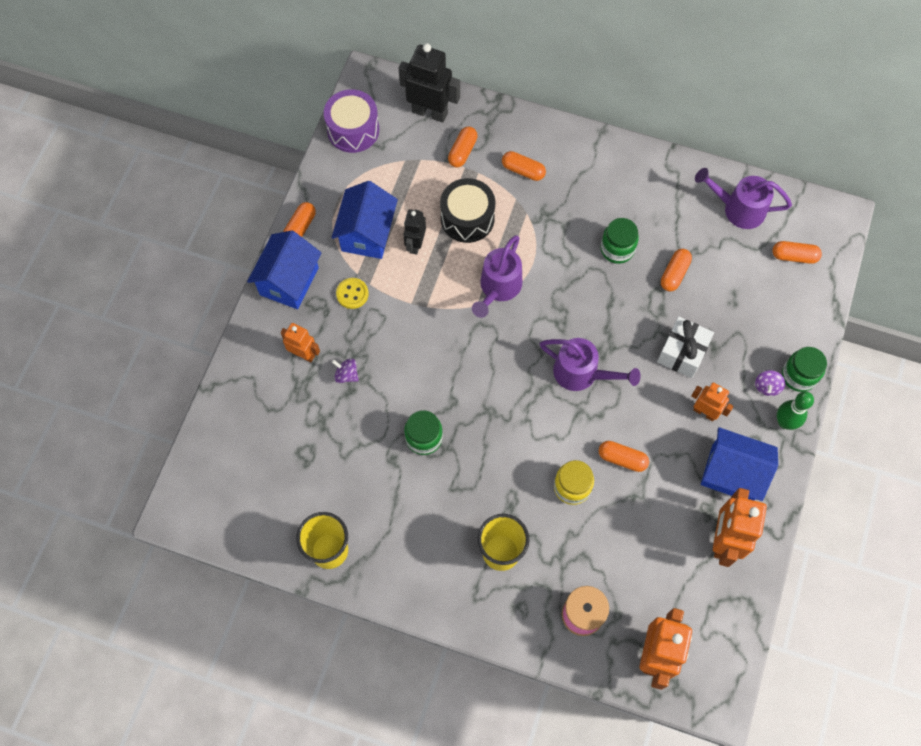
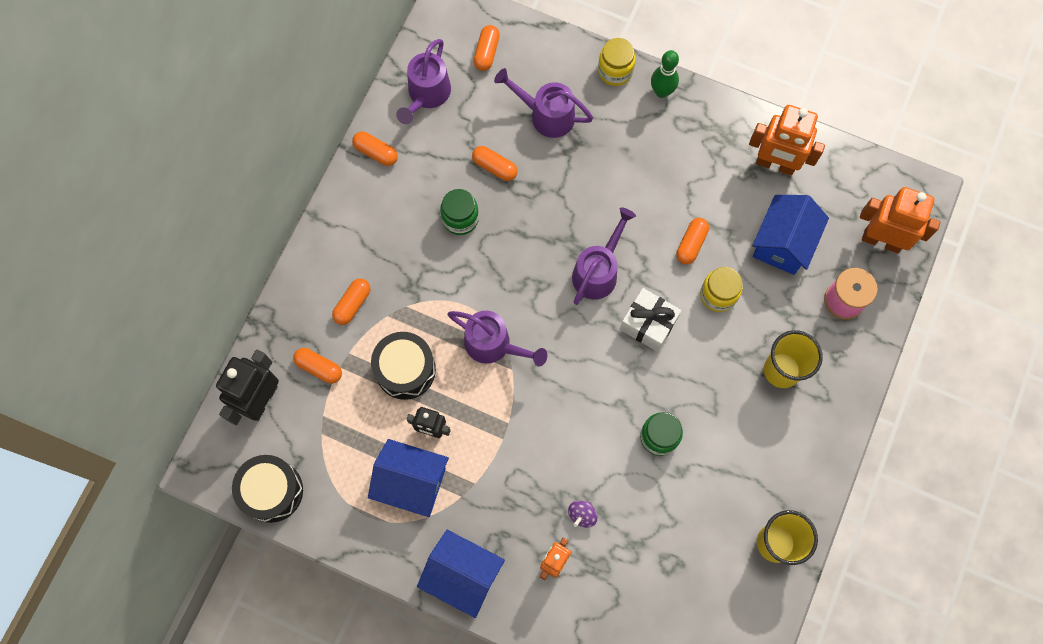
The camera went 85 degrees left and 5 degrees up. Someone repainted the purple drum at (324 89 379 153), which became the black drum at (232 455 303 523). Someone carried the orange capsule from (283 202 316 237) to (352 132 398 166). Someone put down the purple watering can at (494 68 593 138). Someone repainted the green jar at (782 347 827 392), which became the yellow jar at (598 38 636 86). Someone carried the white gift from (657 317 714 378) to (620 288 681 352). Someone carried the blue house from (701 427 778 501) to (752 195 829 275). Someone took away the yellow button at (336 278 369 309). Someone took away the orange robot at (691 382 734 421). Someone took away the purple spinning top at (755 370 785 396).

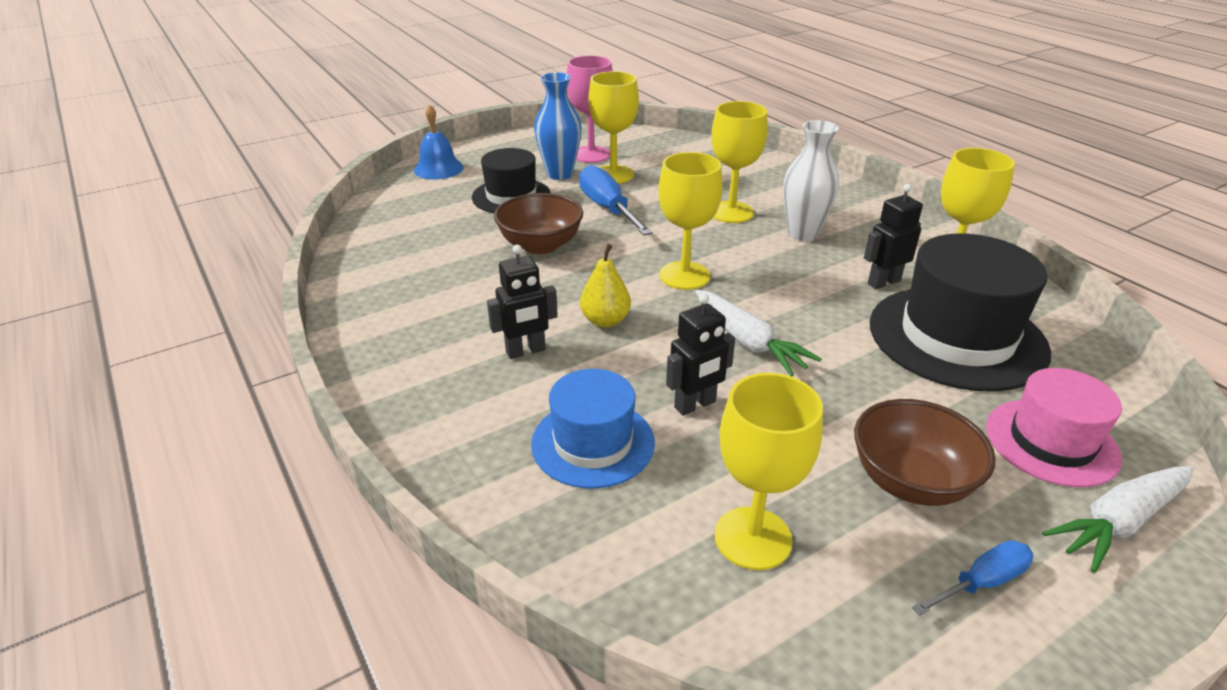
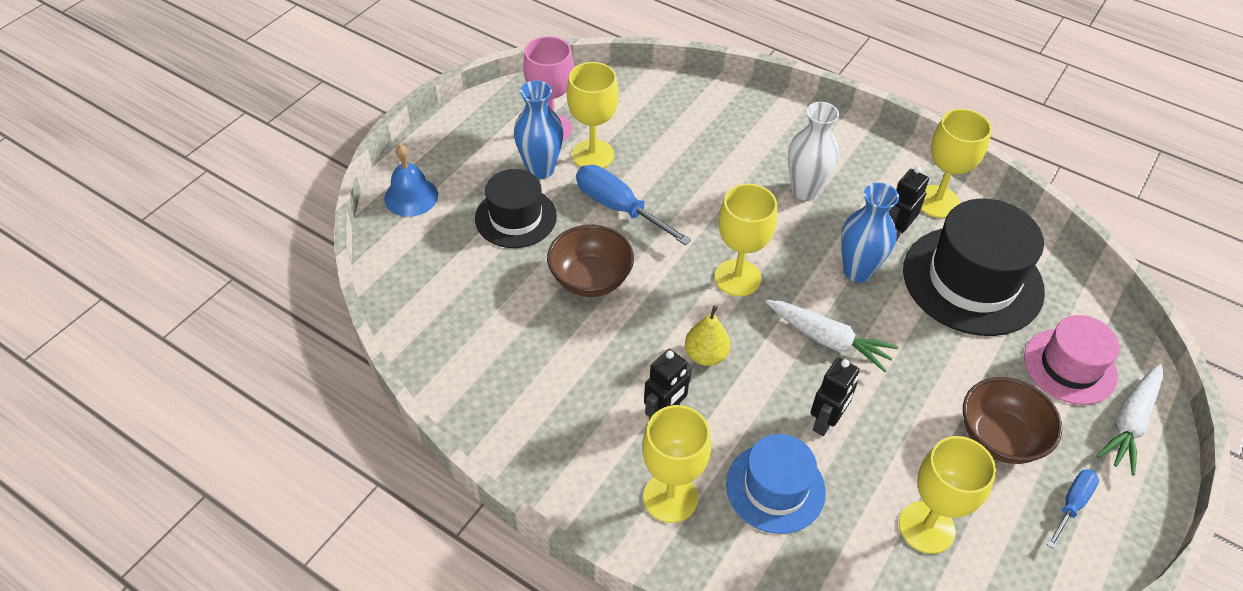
The camera went 25 degrees left and 15 degrees up. Someone carried the yellow goblet from (711 101 768 223) to (642 405 711 523). Someone put down the blue vase at (841 183 899 283).

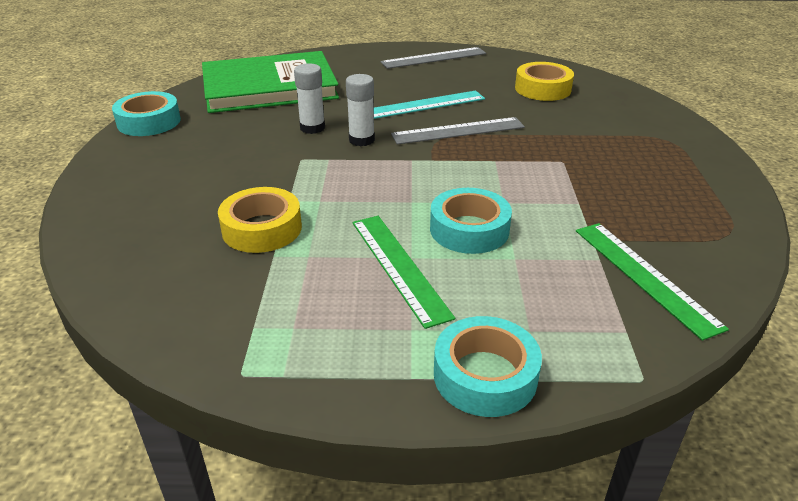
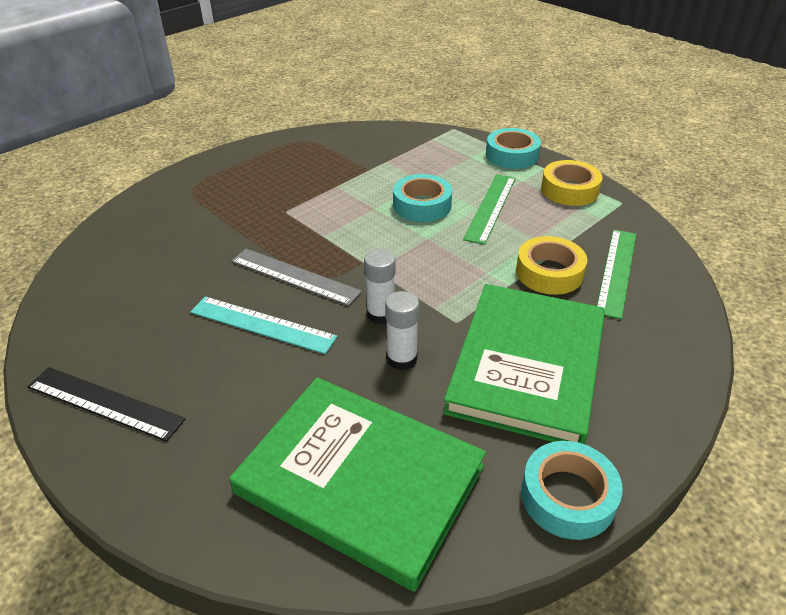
The camera went 135 degrees left and 5 degrees up. Someone repainted the grey ruler at (381 47 486 69), which became the black ruler at (27 367 185 442). Someone put down the green book at (443 284 605 444). Someone carried the yellow tape from (515 62 574 101) to (541 160 602 206). Someone carried the green ruler from (576 223 729 341) to (597 229 636 319).

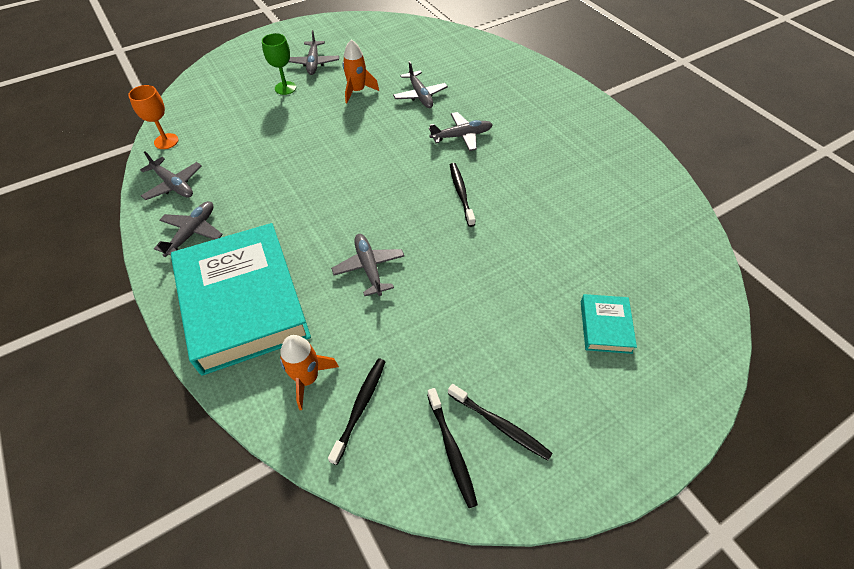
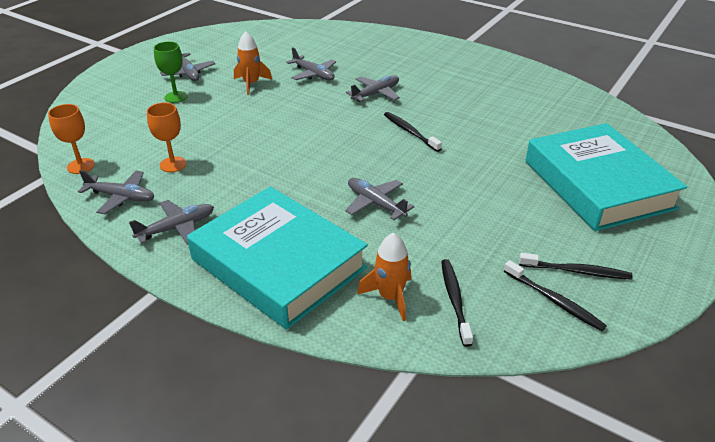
The camera went 25 degrees left and 15 degrees down. Someone rotated the grey plane at (154 201 223 257) by 60 degrees clockwise. Someone put down the orange goblet at (147 103 187 172). Someone scaled the turquoise book at (581 294 637 354) by 2.35.

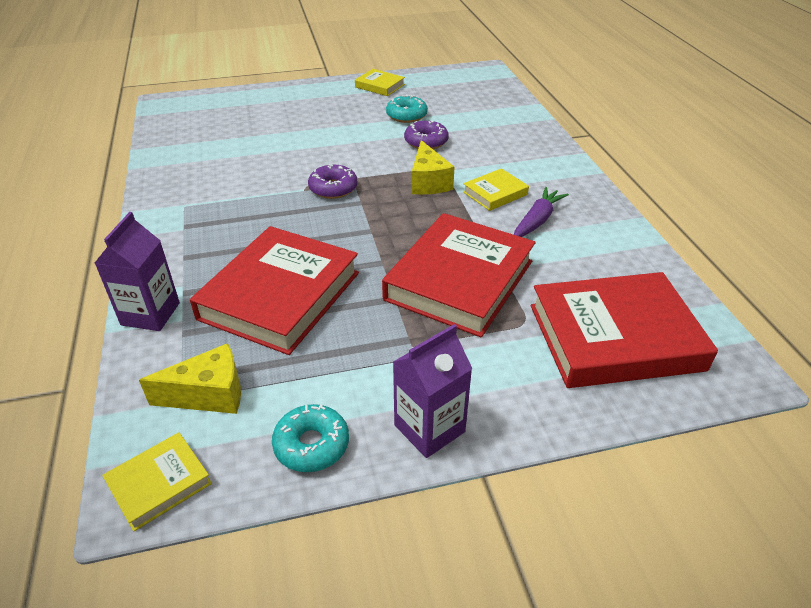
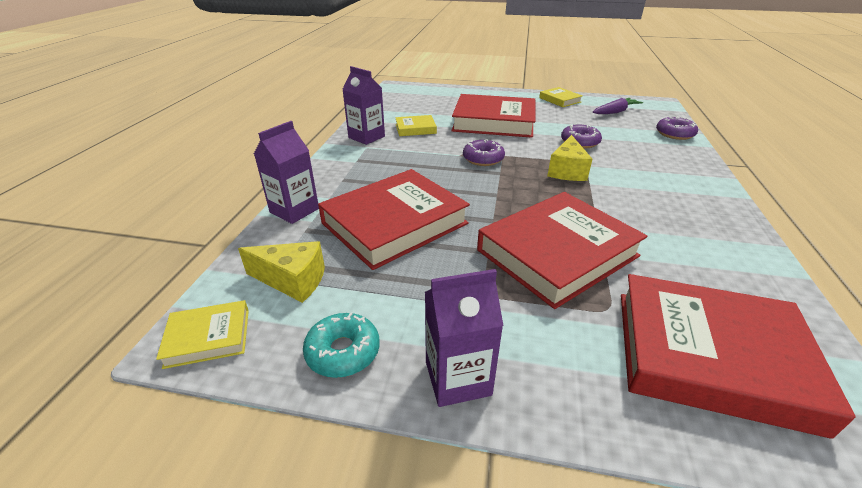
The camera went 25 degrees right and 5 degrees down. Someone put down the purple carton at (342 66 385 145). Someone carried the yellow book from (463 168 529 211) to (395 115 437 136). Someone put down the red book at (451 94 535 138). Someone carried the purple carrot from (514 187 569 237) to (593 98 643 114). Someone put down the purple donut at (656 116 698 140). Someone took away the turquoise donut at (386 95 428 123).

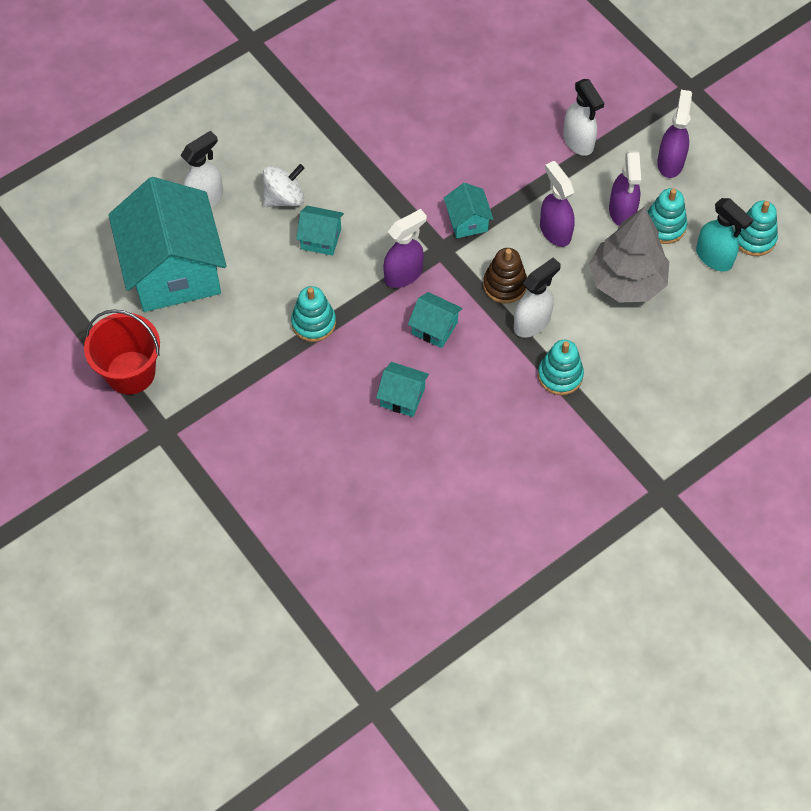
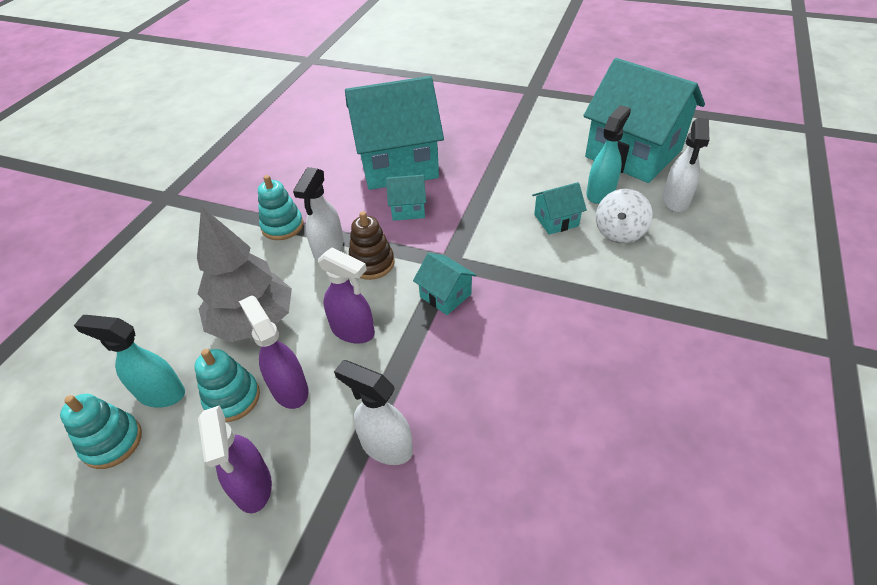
The camera went 150 degrees right and 15 degrees down. Someone scaled the turquoise house at (376 362 429 417) by 2.36. Someone put down the turquoise spray bottle at (586 105 631 204). Someone took away the red bucket at (84 309 160 394). Someone took away the turquoise stacking toy at (291 286 336 342). Someone took away the purple spray bottle at (383 209 427 288).

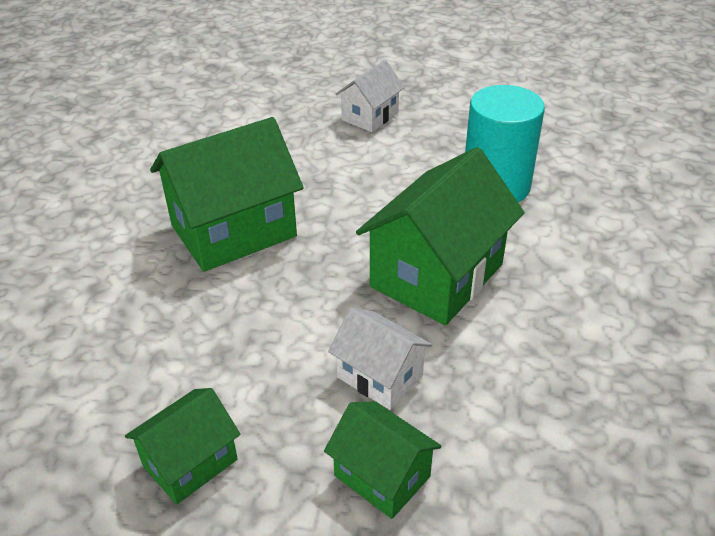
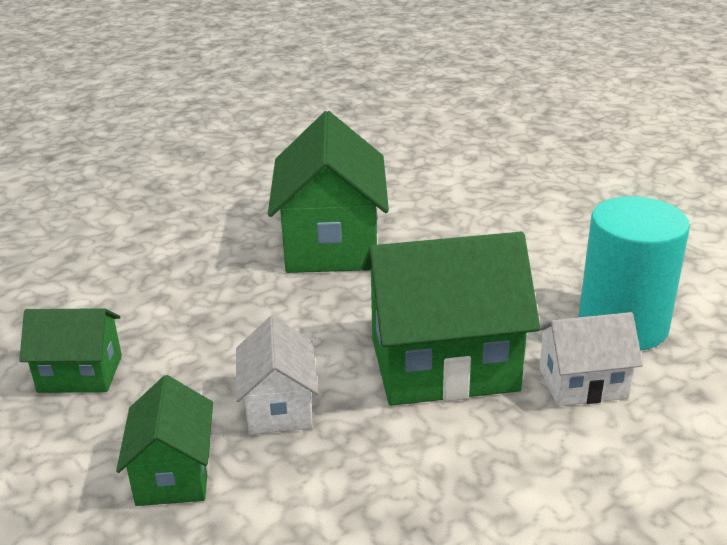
The camera went 45 degrees right and 10 degrees down. Someone rotated the green house at (150 117 304 272) by 75 degrees clockwise. Someone carried the white house from (336 60 405 132) to (539 312 643 406).

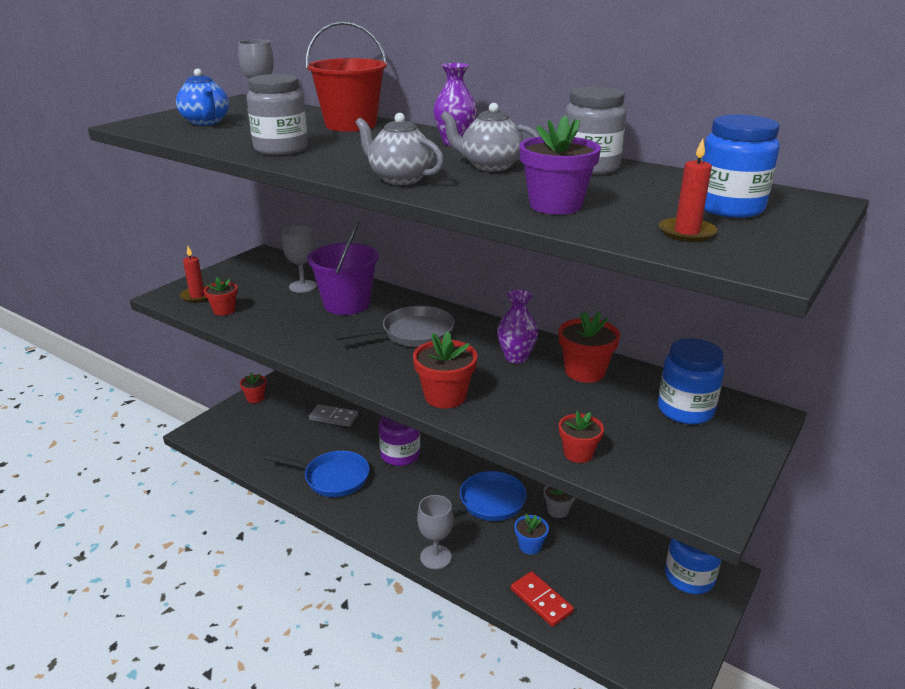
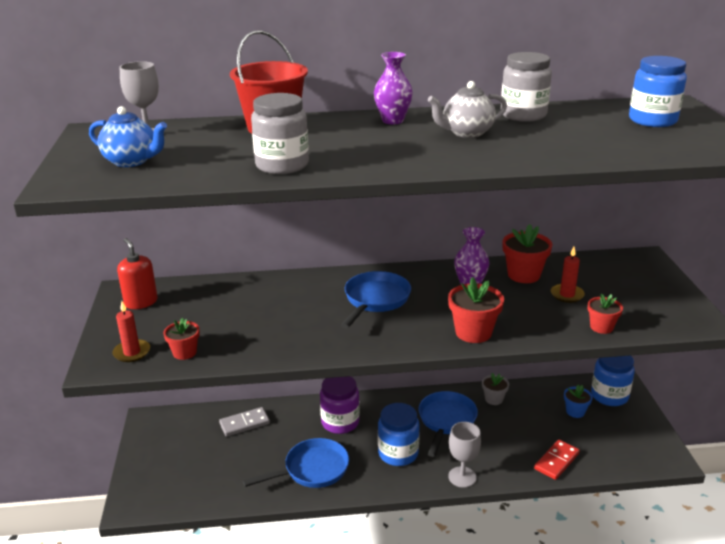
The camera went 40 degrees left and 0 degrees up. Someone put down the red soap dispenser at (117 238 158 309). Someone repainted the grey pan at (334 306 455 347), which became the blue pan at (341 271 411 328). Someone carried the blue jar from (658 338 724 425) to (378 403 420 466). Someone rotated the red domino at (511 571 574 627) by 60 degrees counterclockwise. Someone carried the red candle from (659 138 717 242) to (551 247 585 303). Someone carried the blue flower pot from (514 514 549 555) to (564 385 593 418). Someone took away the red flower pot at (240 372 267 403). Someone took away the grey goblet at (282 226 317 293). Someone took away the purple bucket at (307 222 379 315). Someone took away the grey teapot at (355 113 444 185). Someone took away the purple flower pot at (519 116 601 215).

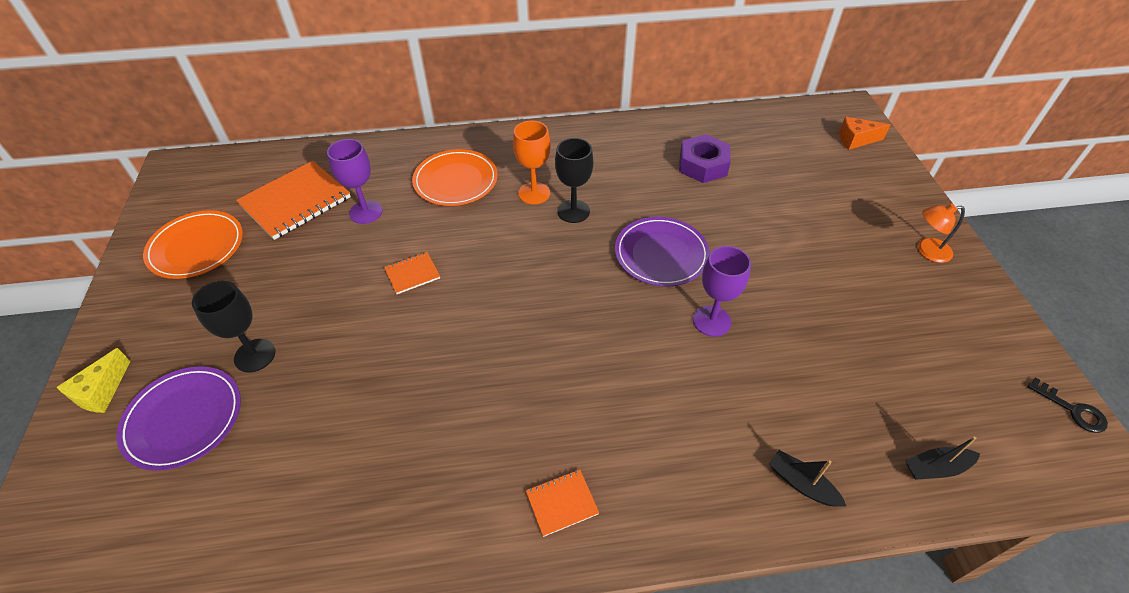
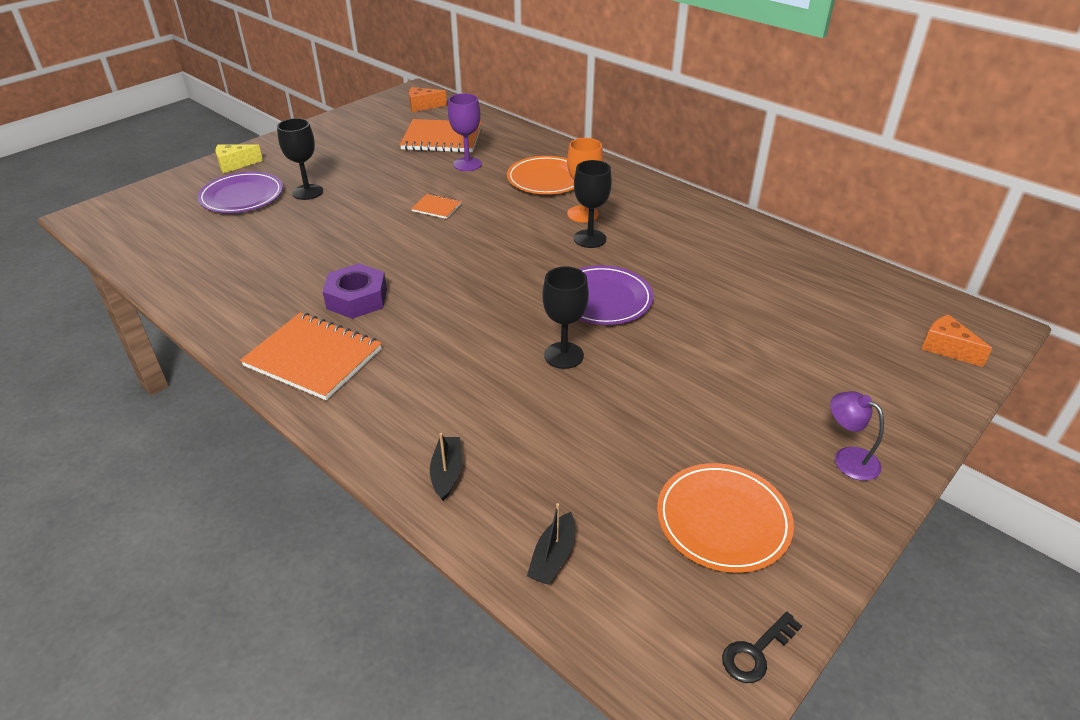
The camera went 50 degrees right and 10 degrees down. Someone scaled the orange notebook at (526 470 599 537) by 2.08. Someone carried the purple nut from (679 134 731 183) to (323 263 387 319). Someone put down the orange cheese at (409 87 447 112). Someone rotated the black boat at (905 437 980 480) by 105 degrees counterclockwise. Someone repainted the purple goblet at (693 246 751 337), which became the black goblet at (542 266 589 369). Someone carried the orange plate from (143 210 243 279) to (657 463 794 573). Someone rotated the black key at (1027 377 1108 433) by 45 degrees clockwise. Someone repainted the orange lamp at (918 204 965 263), which became the purple lamp at (830 391 884 481).

